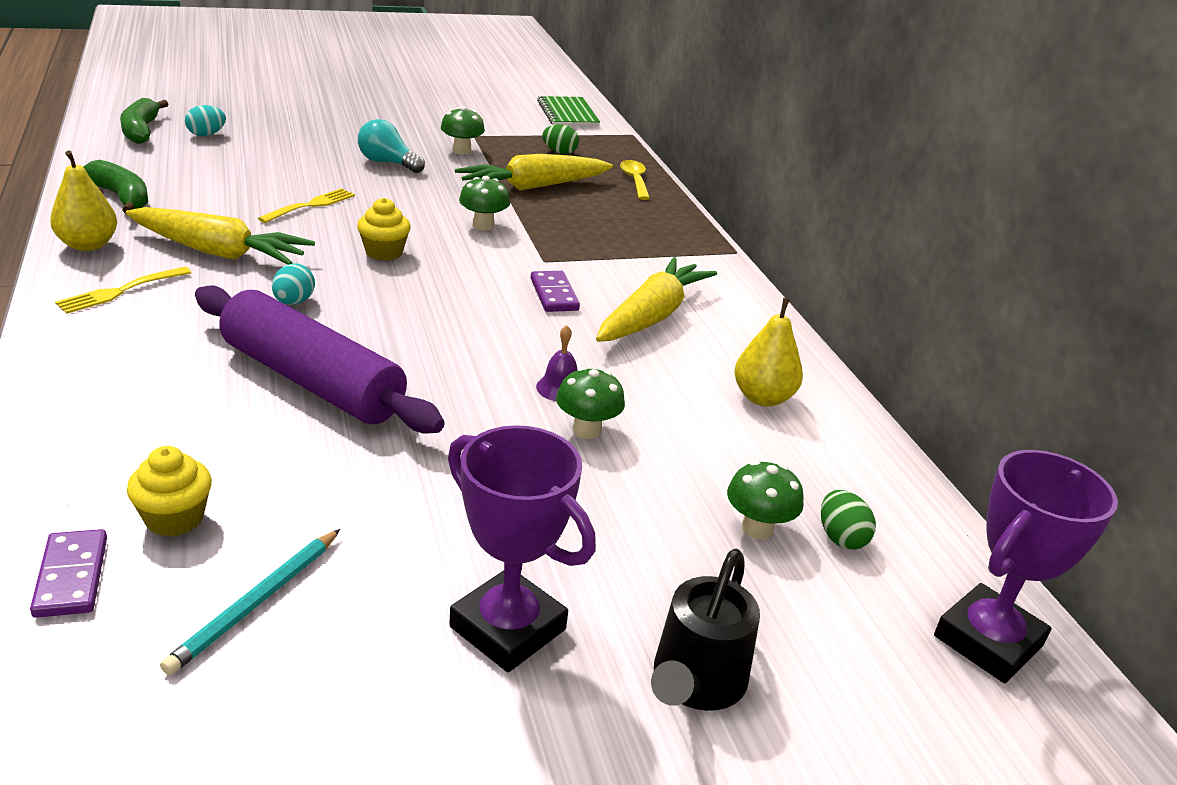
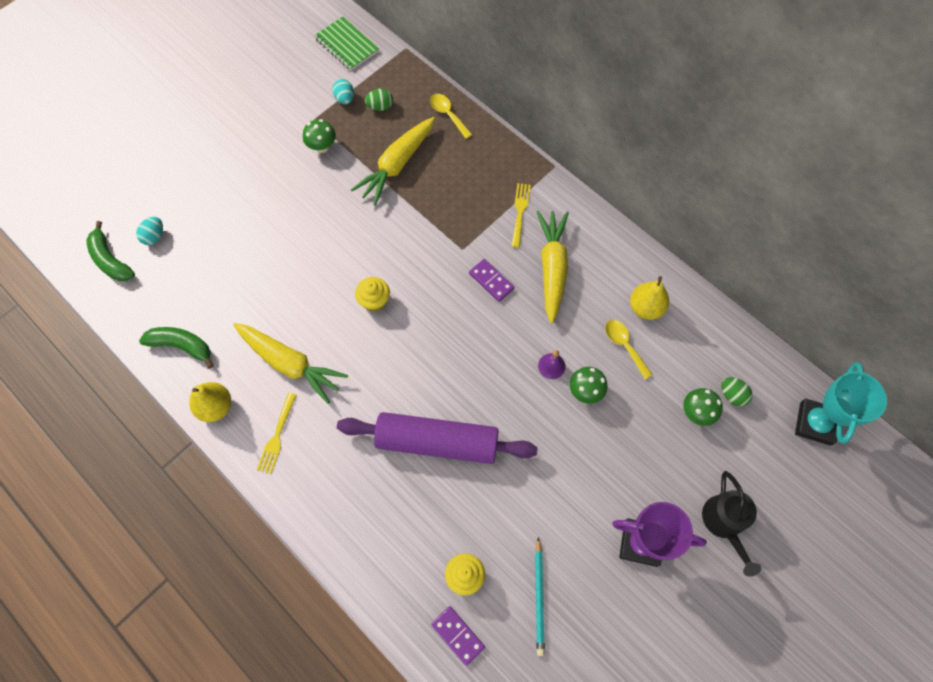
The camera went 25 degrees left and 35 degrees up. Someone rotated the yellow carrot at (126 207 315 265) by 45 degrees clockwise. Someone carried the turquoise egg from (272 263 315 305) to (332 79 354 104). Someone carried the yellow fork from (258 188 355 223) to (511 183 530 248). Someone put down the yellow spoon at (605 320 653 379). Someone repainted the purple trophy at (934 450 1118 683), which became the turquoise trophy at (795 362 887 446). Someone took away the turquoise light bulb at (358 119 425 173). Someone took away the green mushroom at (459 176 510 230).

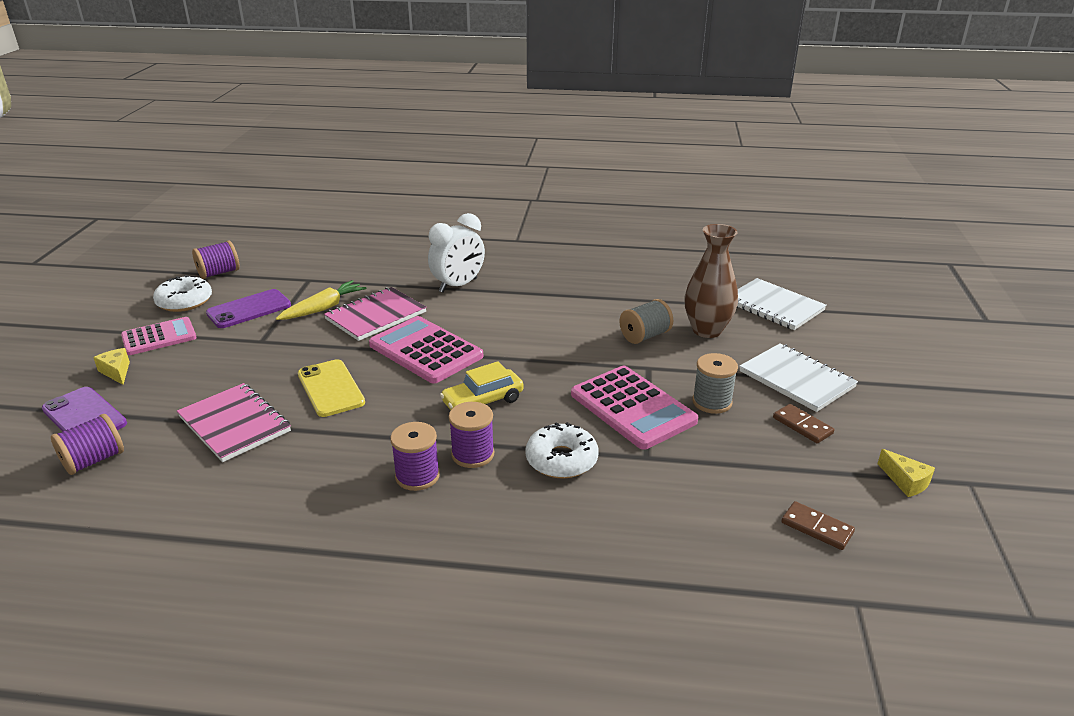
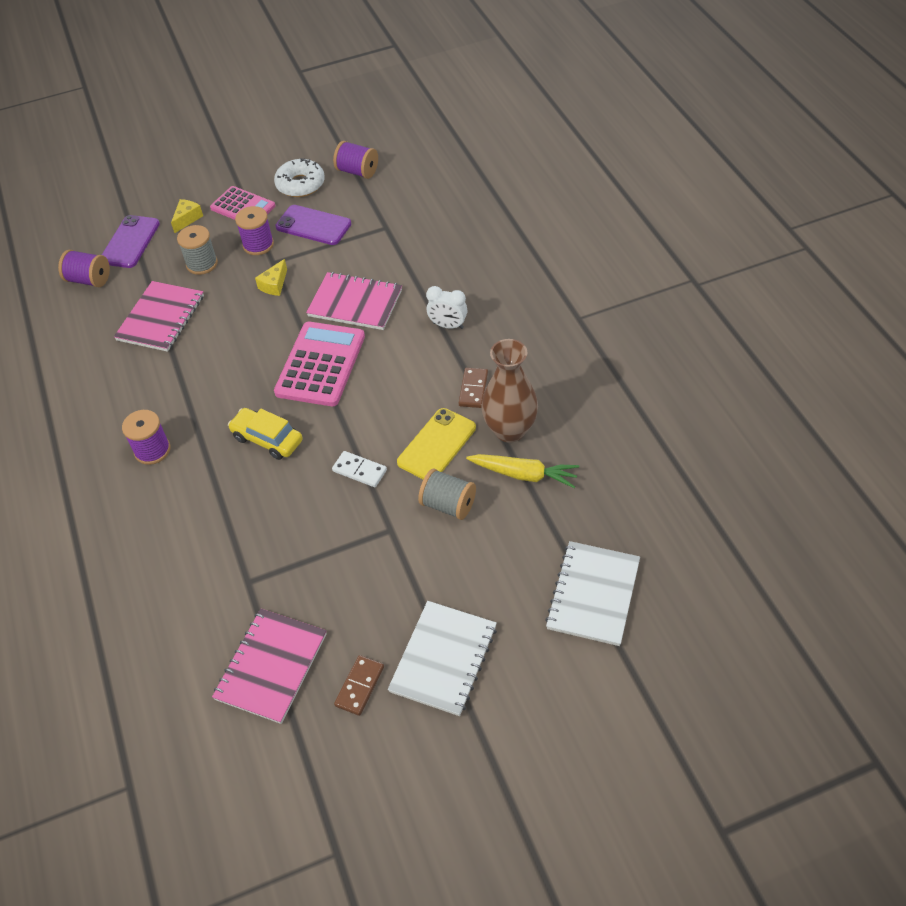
The camera went 65 degrees right and 20 degrees up. Someone carried the grey spool from (692 353 738 414) to (177 225 218 275). Someone put down the pink notebook at (212 609 327 724). Someone carried the purple spool from (449 402 494 468) to (235 206 274 255). Someone carried the yellow cheese from (877 449 935 497) to (255 259 287 296). Someone put down the white domino at (332 451 387 487). Someone carried the yellow phone from (298 359 365 417) to (397 408 476 480). Someone scaled the white clock at (428 213 485 293) by 0.63. Someone carried the brown domino from (781 501 855 550) to (459 368 488 408). Someone carried the yellow carrot from (276 280 367 320) to (466 454 579 488). Someone carried the brown vase from (684 224 738 338) to (481 339 538 443). Someone took away the white donut at (525 422 598 479). Someone took away the pink calculator at (571 366 698 450).

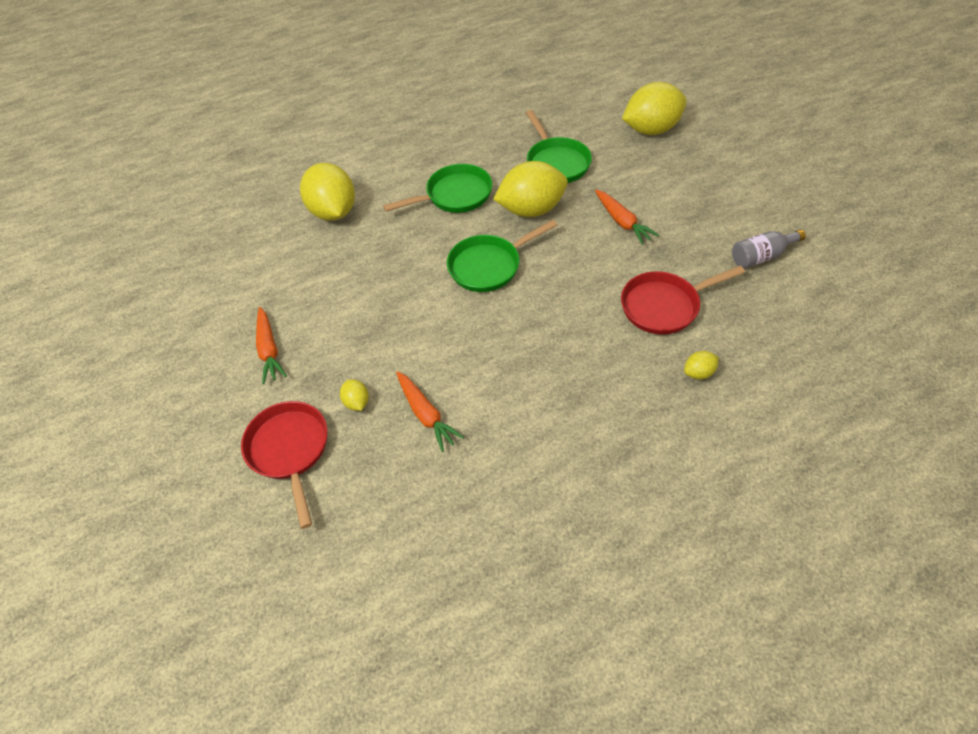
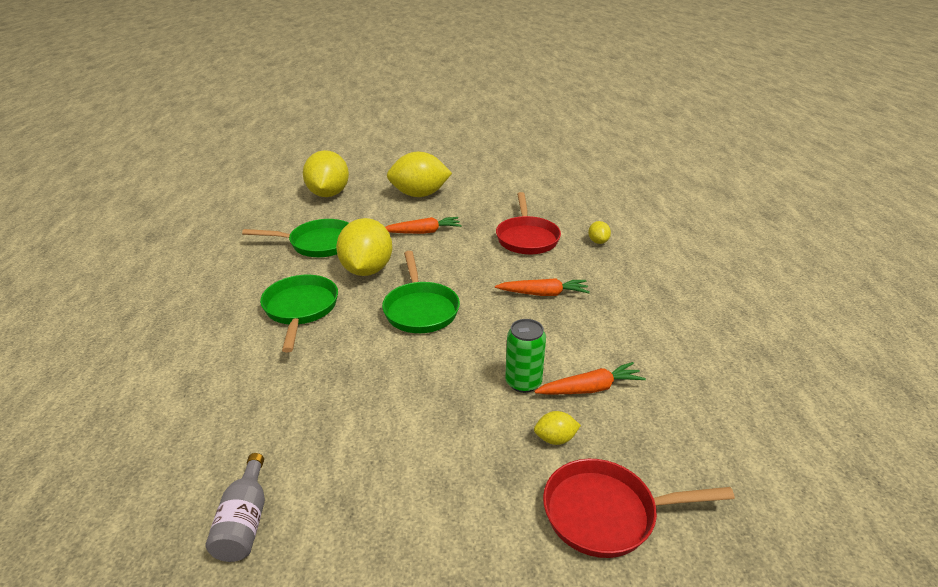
The camera went 75 degrees left and 20 degrees down. Someone carried the grey bottle from (732 230 806 268) to (205 453 265 562). Someone carried the yellow lemon from (300 163 355 221) to (387 152 452 197). Someone carried the orange carrot from (256 307 287 384) to (495 278 590 296). Someone put down the green can at (505 319 546 393).

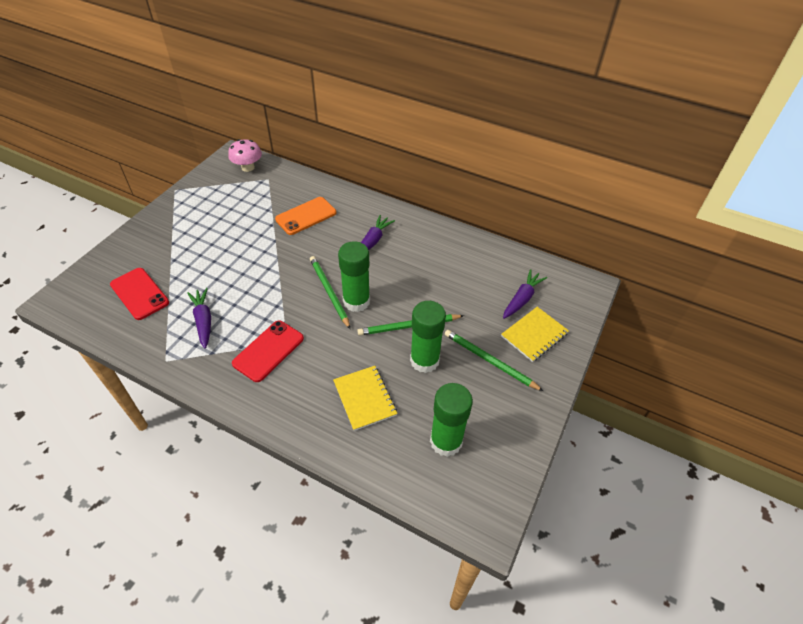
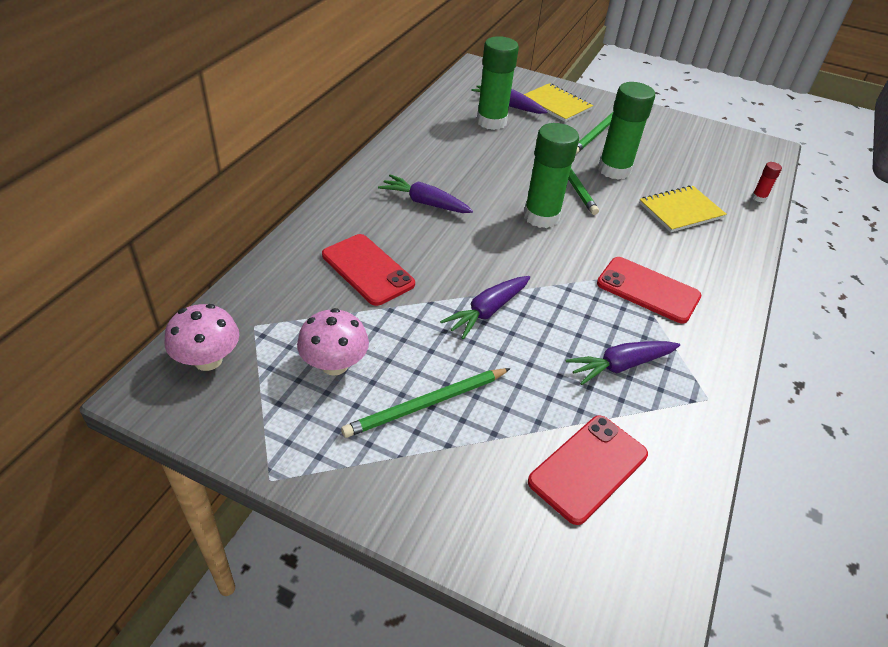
The camera went 95 degrees left and 5 degrees down. Someone put down the pink mushroom at (297 308 369 376). Someone repainted the orange phone at (275 197 336 235), which became the red phone at (322 234 415 306). Someone carried the green pencil from (310 256 350 329) to (341 368 511 438). Someone put down the purple carrot at (440 276 530 339). Someone carried the green glue stick from (430 383 473 457) to (476 36 519 130). Someone put down the red glue stick at (752 162 782 202).

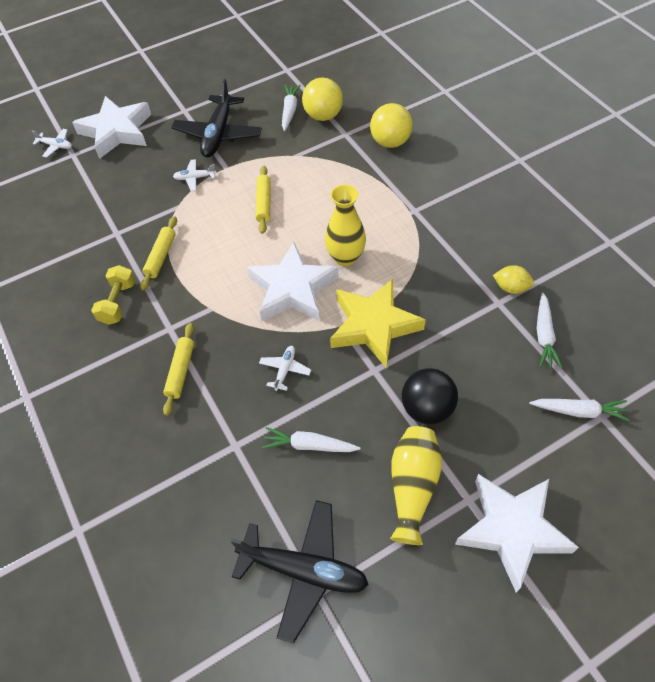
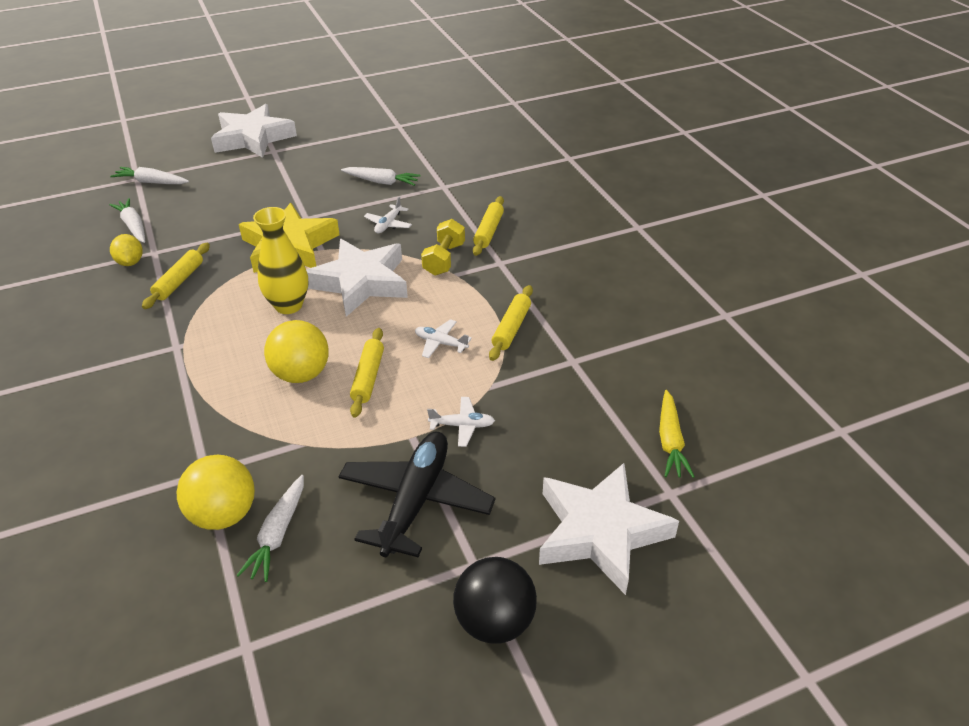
The camera went 175 degrees left and 15 degrees down. Someone rotated the white carrot at (536 293 562 368) by 45 degrees counterclockwise. Someone rotated the yellow lemon at (493 265 534 294) by 45 degrees clockwise. Someone put down the yellow rolling pin at (142 243 210 309). Someone carried the yellow ball from (370 103 413 148) to (264 320 329 383). Someone carried the white plane from (32 129 72 158) to (415 319 472 358). Someone carried the yellow dumbbell from (91 265 135 325) to (421 219 465 276). Someone carried the black ball from (402 368 458 424) to (453 557 537 644). Someone put down the yellow carrot at (659 390 695 478). Someone took away the black plane at (230 500 369 643). Someone took away the yellow vase at (390 426 442 545).

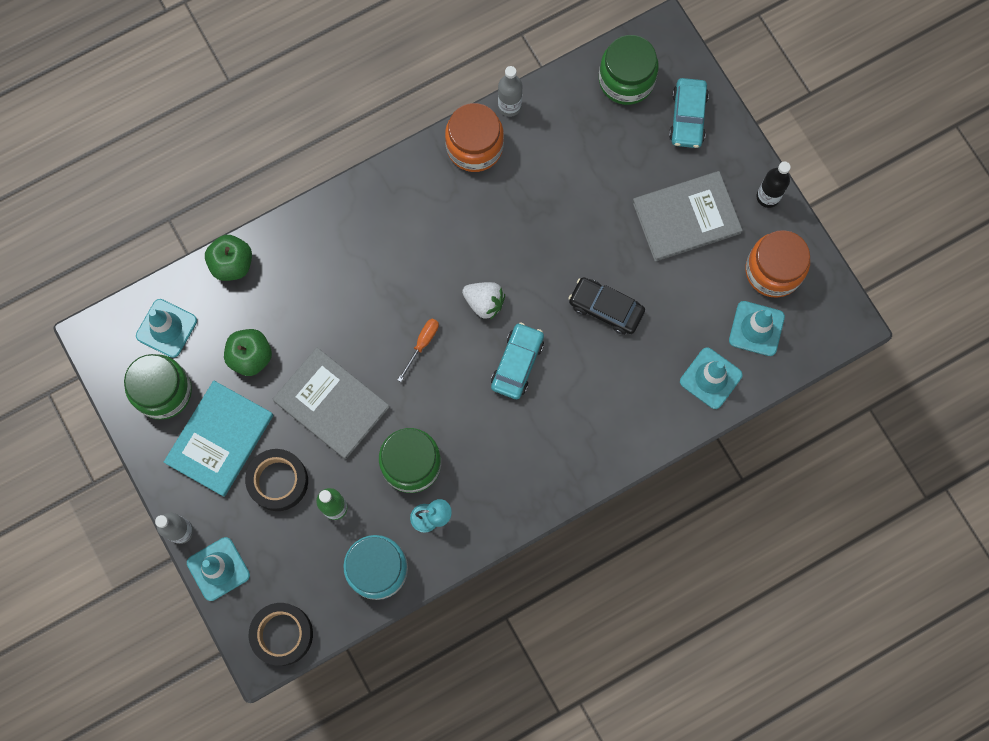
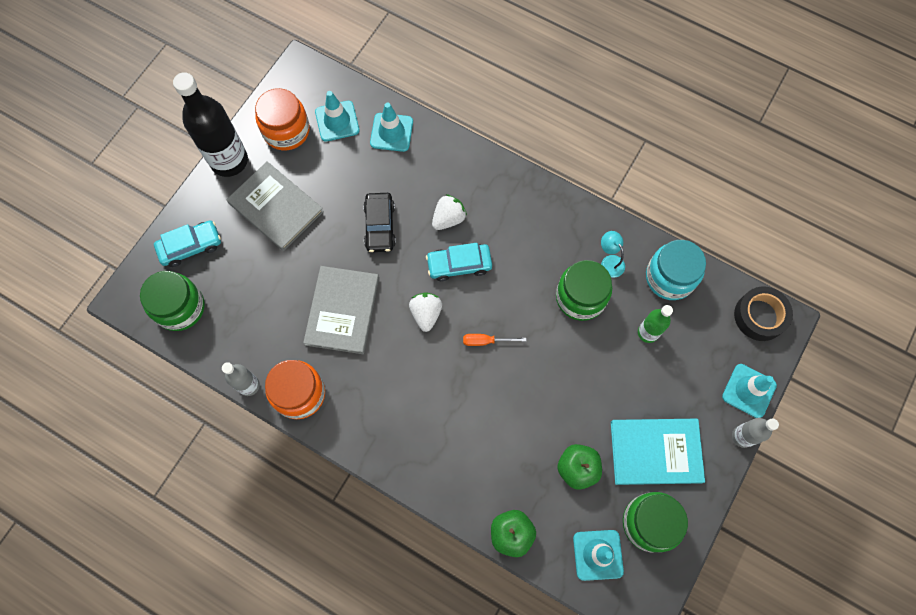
The camera went 120 degrees left and 5 degrees down. Someone scaled the black bottle at (757 161 791 208) by 1.92. Someone carried the grey book from (273 347 390 459) to (303 266 379 354). Someone put down the white strawberry at (432 194 467 230). Someone took away the black tape at (245 449 308 511).

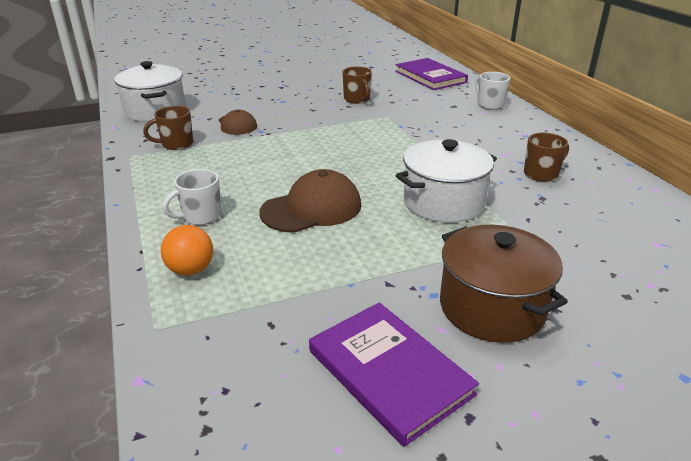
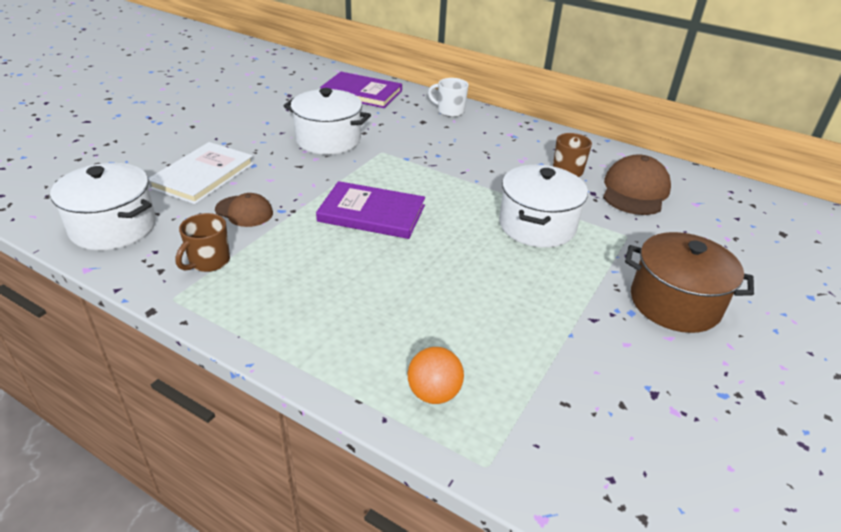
The camera went 40 degrees left and 5 degrees up. Someone put down the white book at (148 142 254 204). Someone swapped the brown mug at (342 66 372 104) for the white pot at (284 88 371 155). Someone carried the purple book from (309 302 479 447) to (316 181 425 239). Someone carried the brown cap from (259 169 361 233) to (603 154 671 215). Someone took away the white mug at (163 169 222 225).

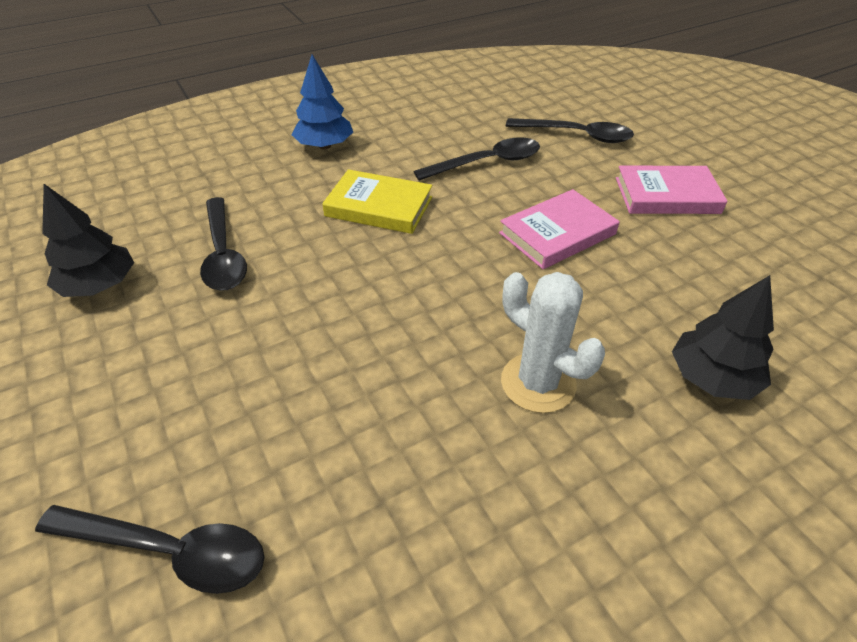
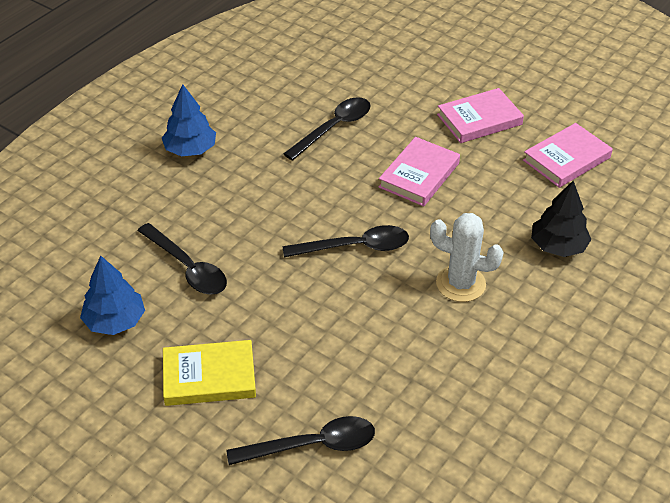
The camera went 25 degrees left and 0 degrees up. Someone repainted the black tree at (42 184 134 297), which became the blue tree at (80 256 145 335). Someone carried the yellow book from (322 169 432 234) to (163 340 256 406). Someone carried the black spoon from (506 118 634 143) to (282 225 409 257). Someone put down the pink book at (523 123 613 188).

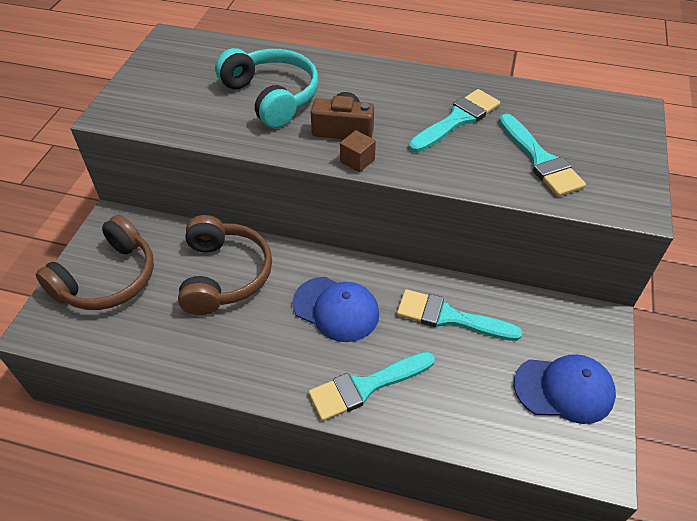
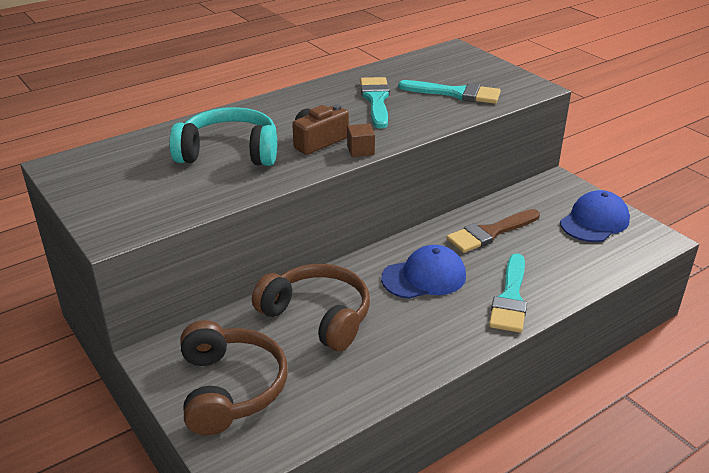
The camera went 50 degrees left and 15 degrees down. Someone repainted the turquoise brush at (397 289 523 341), which became the brown brush at (446 209 540 253).

